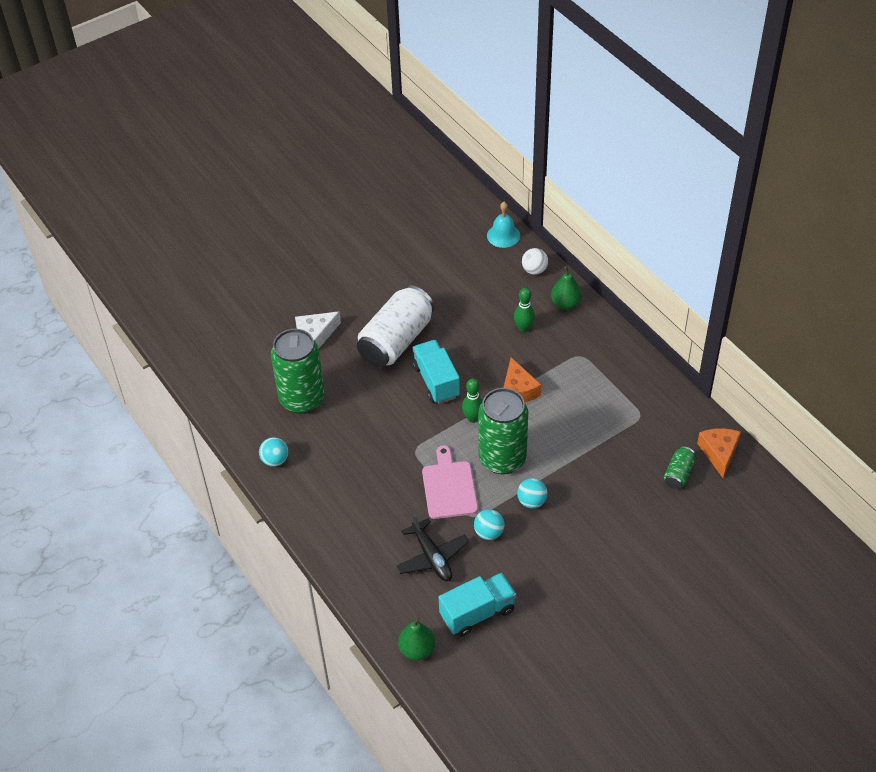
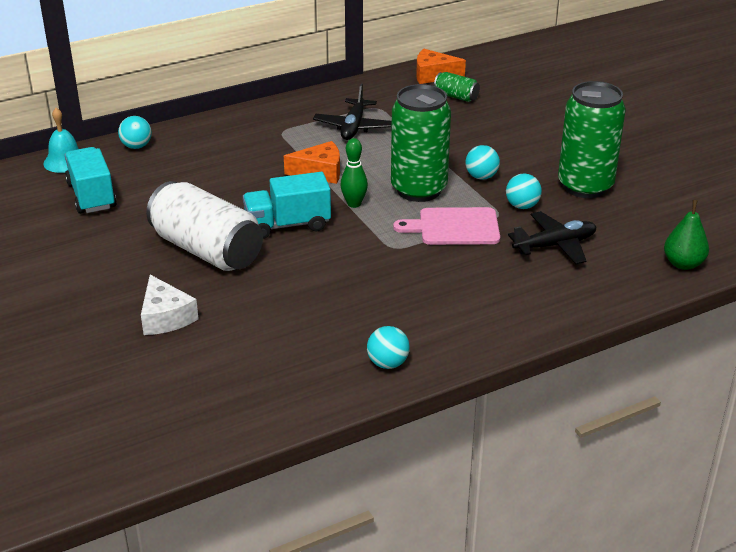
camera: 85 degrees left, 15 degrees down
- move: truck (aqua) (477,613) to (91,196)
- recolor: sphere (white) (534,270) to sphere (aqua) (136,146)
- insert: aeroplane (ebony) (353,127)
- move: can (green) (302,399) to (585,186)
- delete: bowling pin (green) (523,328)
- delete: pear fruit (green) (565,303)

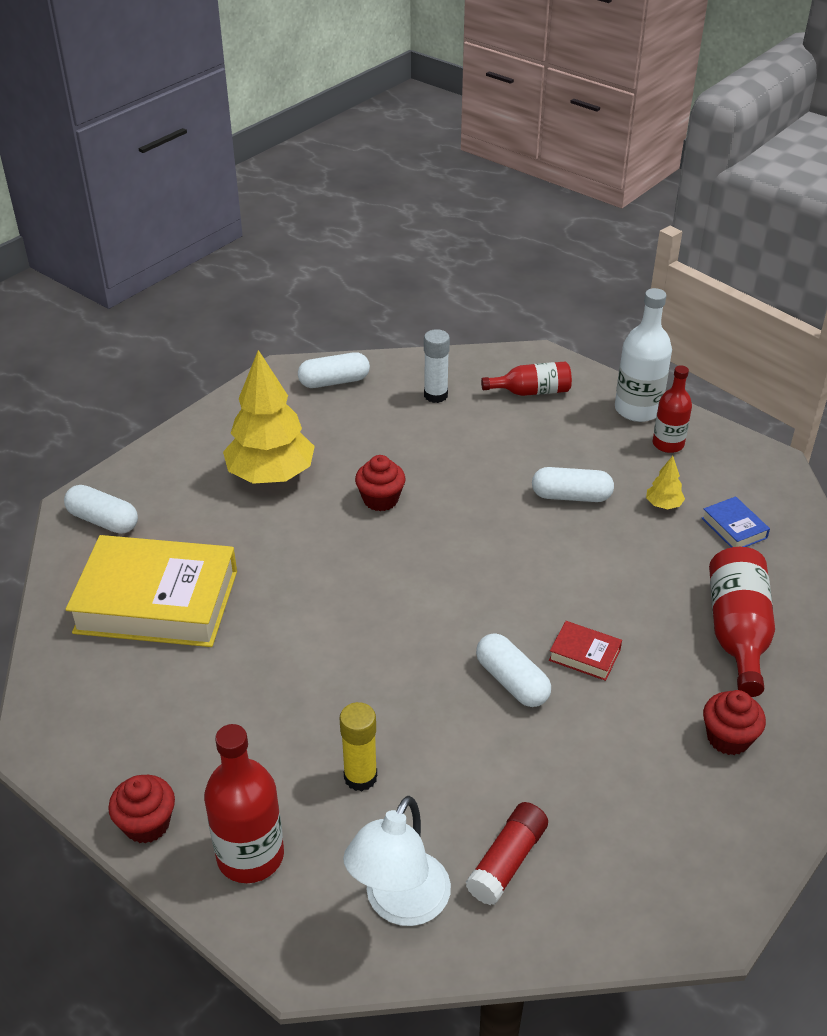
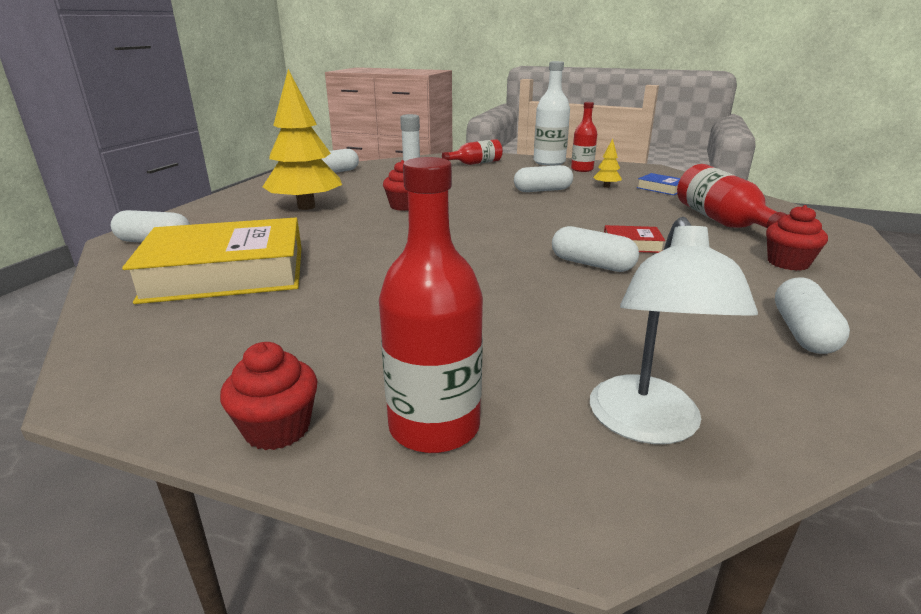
camera: 20 degrees left, 15 degrees down
- insert: capsule (white) (802,332)
- delete: glue stick (golden) (360,777)
- delete: glue stick (scarlet) (507,861)

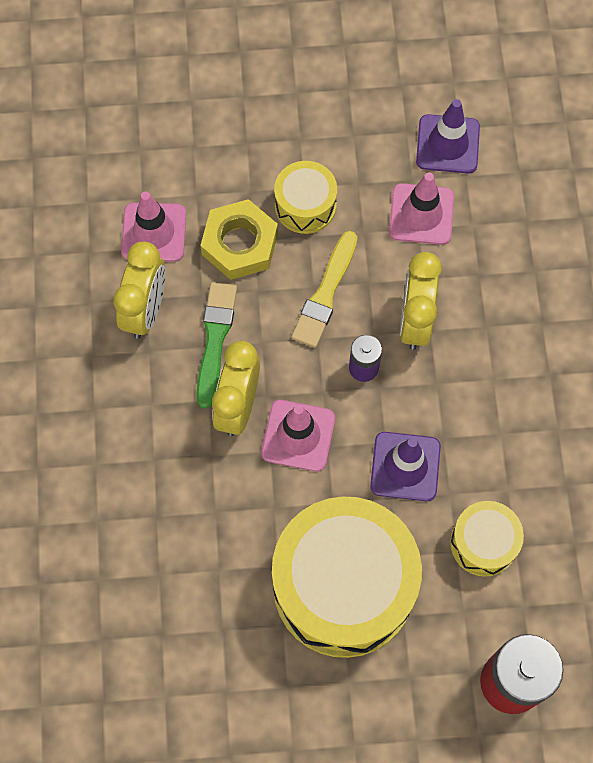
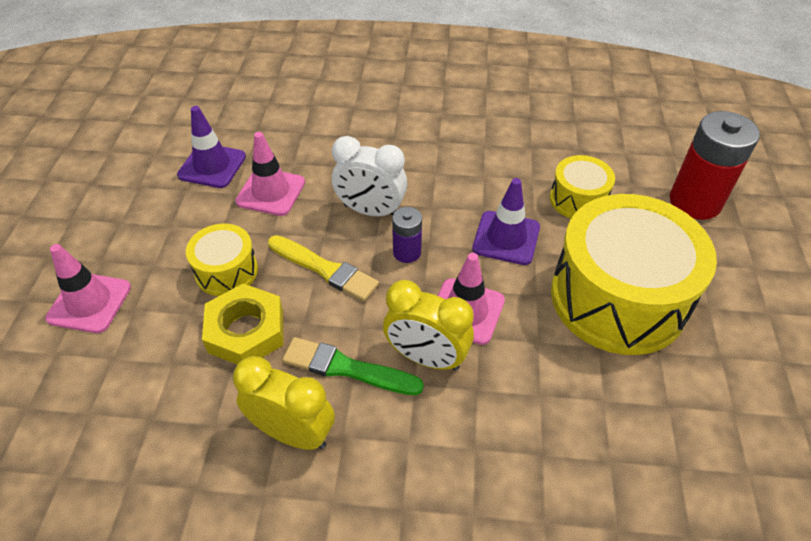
camera: 80 degrees left, 20 degrees down
- move: road cone (rosy) (154,232) to (89,303)
- recolor: clock (golden) (415,321) to clock (white) (371,211)

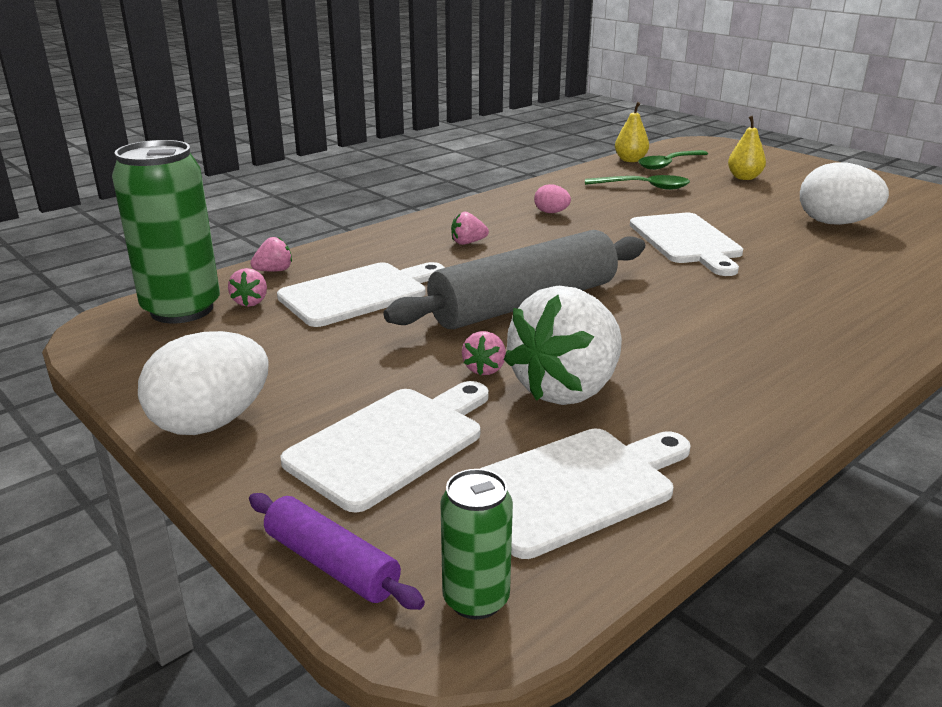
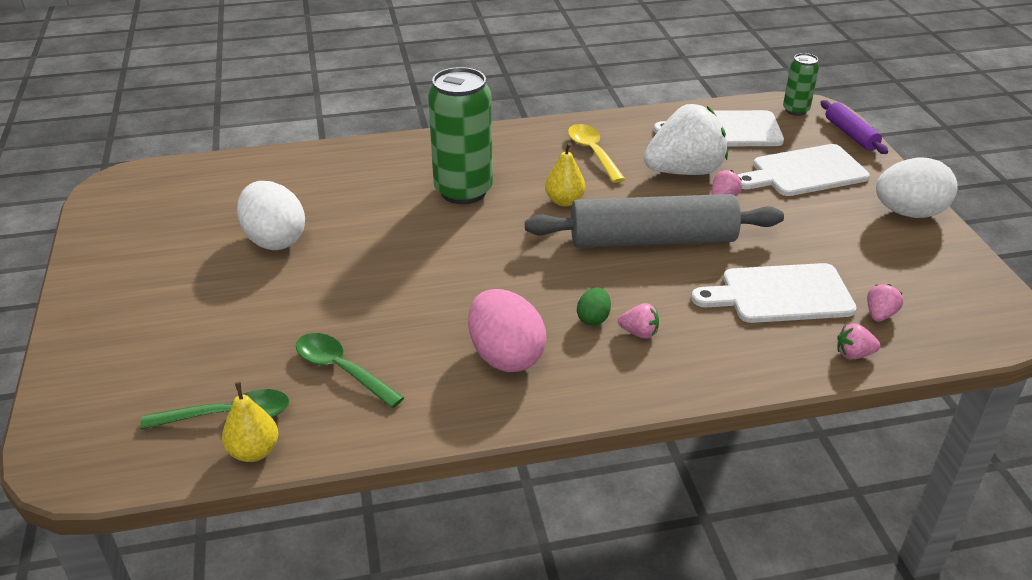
camera: 150 degrees left, 10 degrees up
- move: can (green) (182,309) to (463,191)
- resize: egg shape (rosy) (551,212) = (505,356) x2.06
- move: pear fruit (golden) (744,178) to (564,201)
- insert: teaspoon (golden) (592,152)
- insert: egg shape (green) (593,319)
- delete: bread board (white) (687,241)

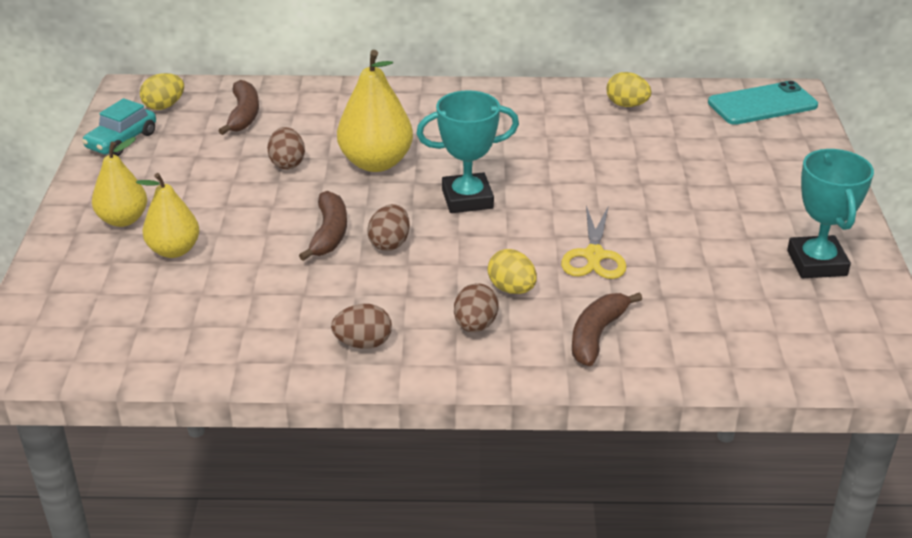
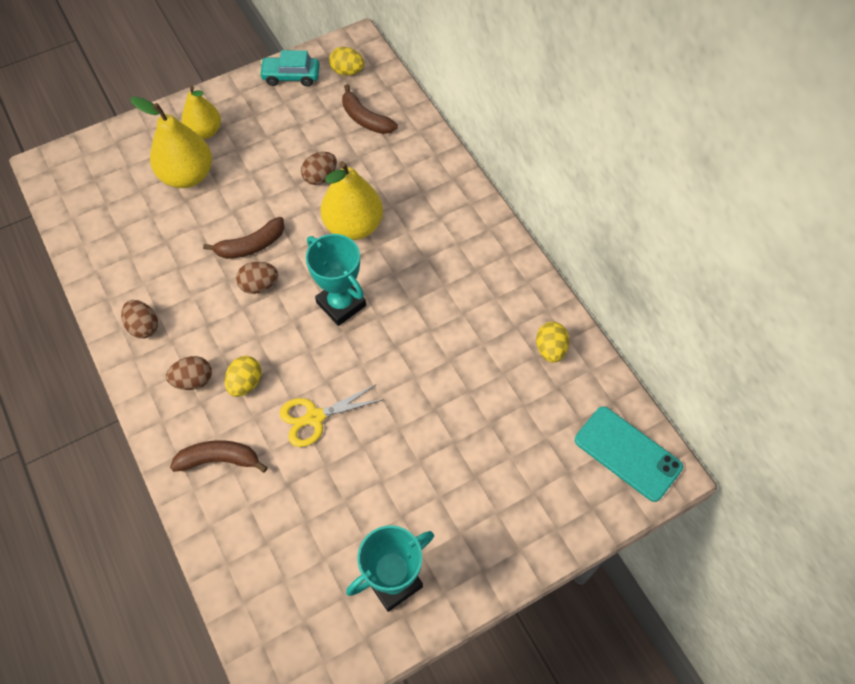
camera: 60 degrees right, 25 degrees up
- resize: pear fruit (golden) (174,250) = (187,175) x1.50
- rotate: banana fruit (dark brown) (243,115) = (365,119) 75 degrees clockwise

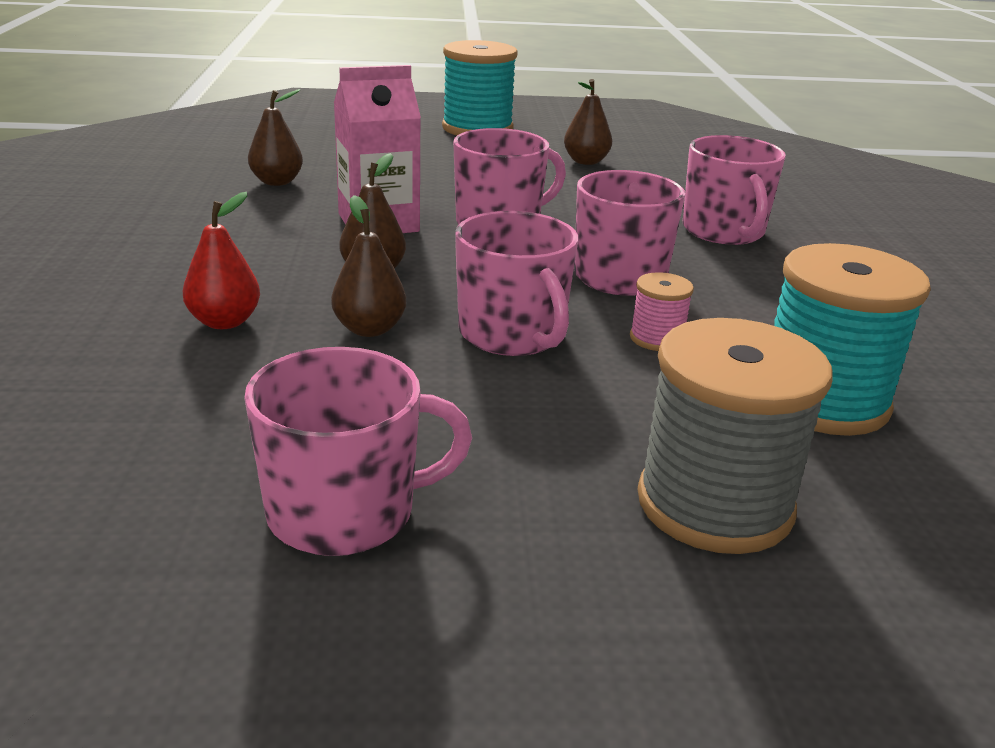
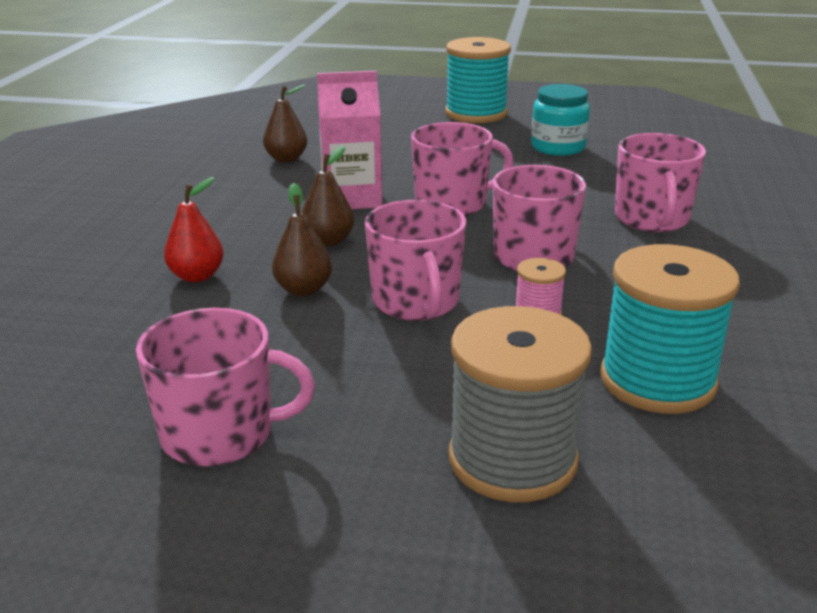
camera: 15 degrees right, 0 degrees up
- replace: pear fruit (dark brown) (586,161) to preserve jar (aqua) (558,147)

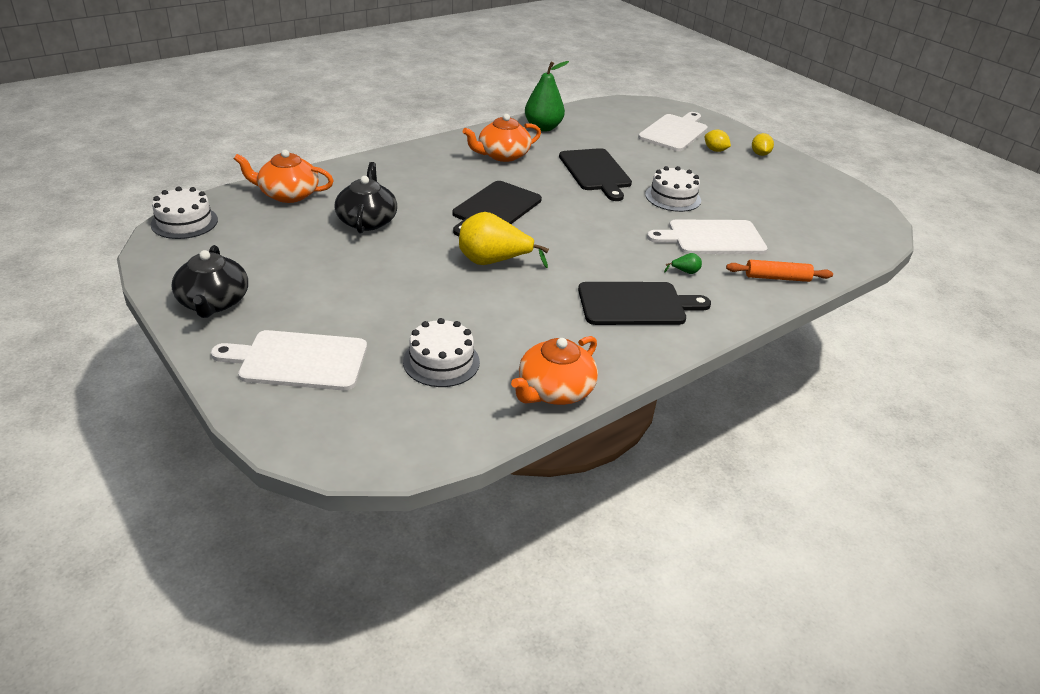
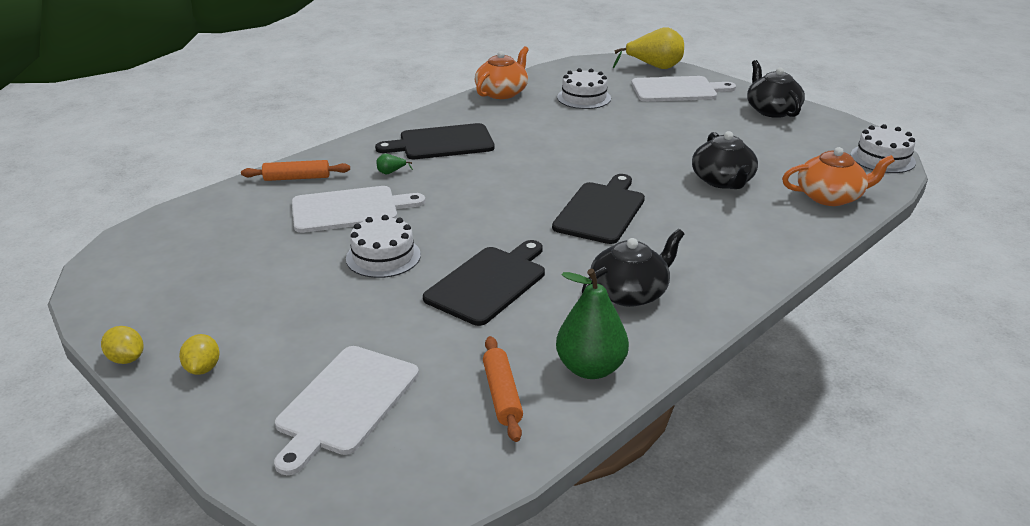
camera: 175 degrees right, 5 degrees down
- move: toy lemon (golden) (715,150) to (126,359)
- rotate: bread board (ebony) (595,172) = (489,283) 60 degrees clockwise
- insert: rolling pin (bright orange) (502,395)
- recolor: teapot (bright orange) (502,155) to teapot (ebony) (630,292)
- move: pear fruit (golden) (493,262) to (654,67)

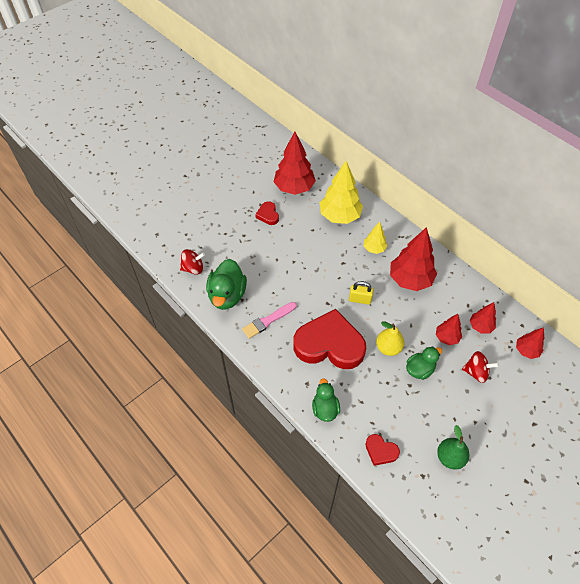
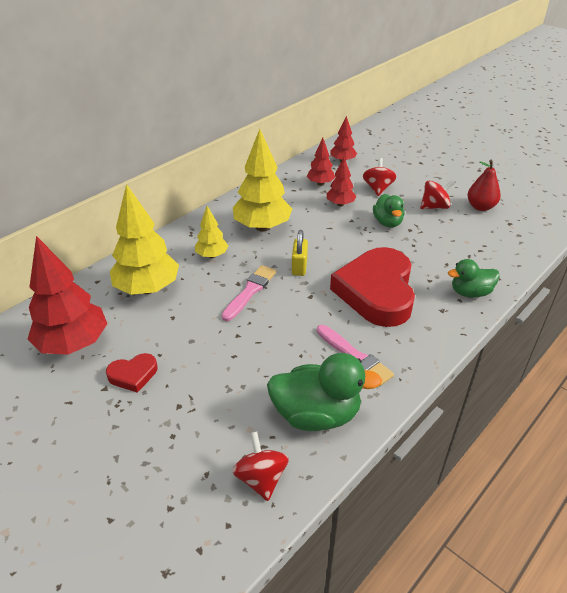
camera: 95 degrees left, 15 degrees down
- insert: brush (rosy) (250,291)
- recolor: tree (scarlet) (410,280) to tree (golden) (262,227)
- rotate: duck (green) (420,369) = (387,222) 150 degrees counterclockwise
- insert: toy top (scarlet) (434,207)
- recolor: pear fruit (green) (450,457) to pear fruit (scarlet) (480,207)
- delete: heart (scarlet) (380,451)
- delete: pear fruit (golden) (388,348)

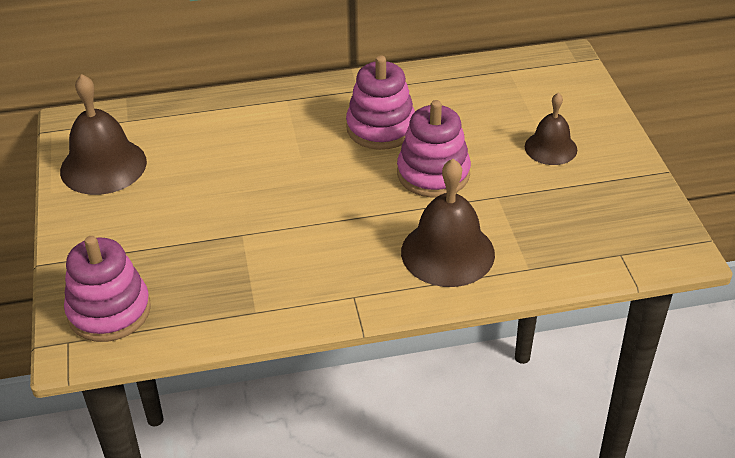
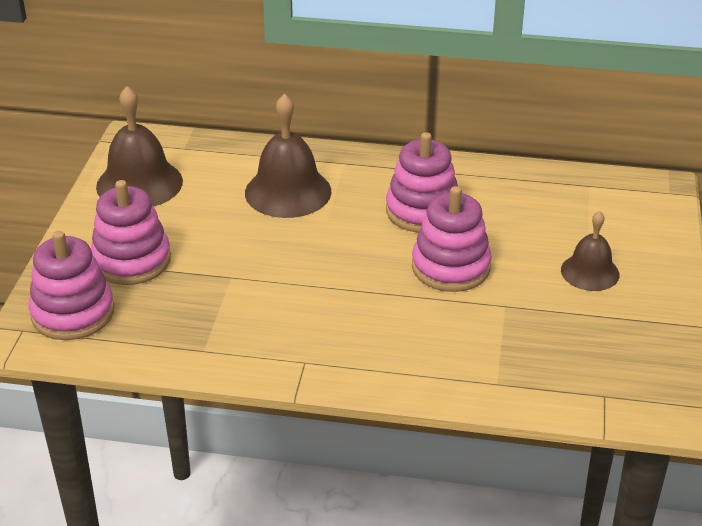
camera: 20 degrees right, 5 degrees down
- insert: stacking toy (rosy) (131,261)
- move: school bell (dark brown) (447,252) to (288,192)

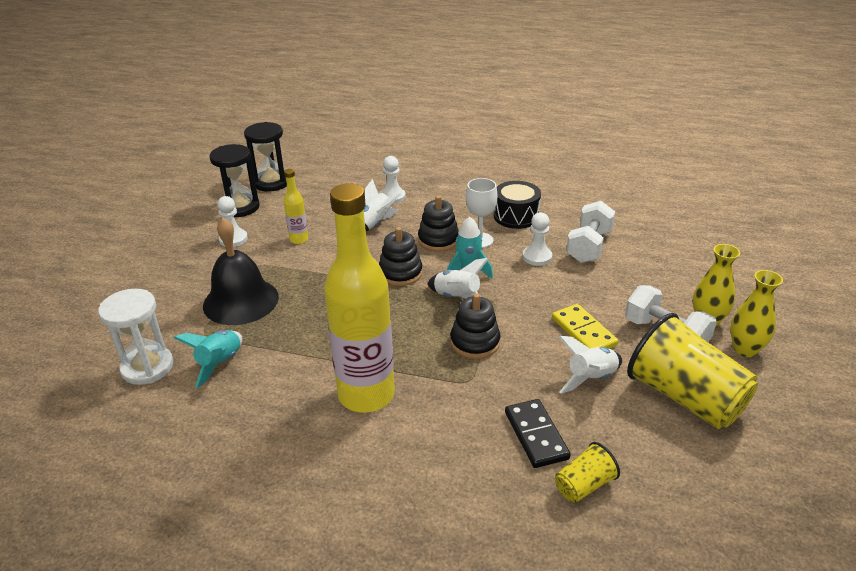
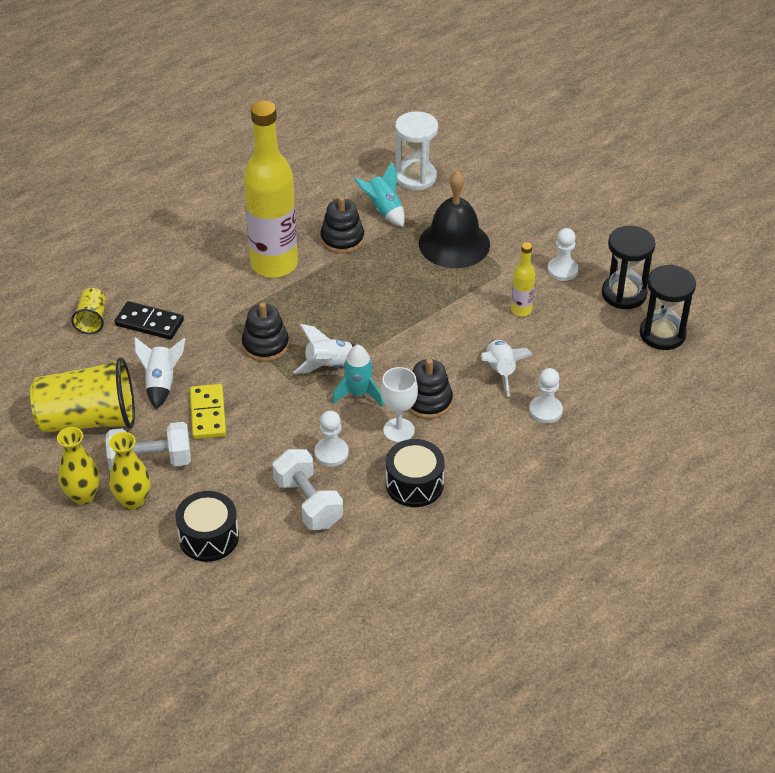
camera: 125 degrees right, 10 degrees up
- insert: toy drum (ebony) (209,537)
- rotate: domino tile (golden) (583,332) = (208,414) 75 degrees clockwise
- move: stacking toy (ebony) (400,273) to (342,239)

